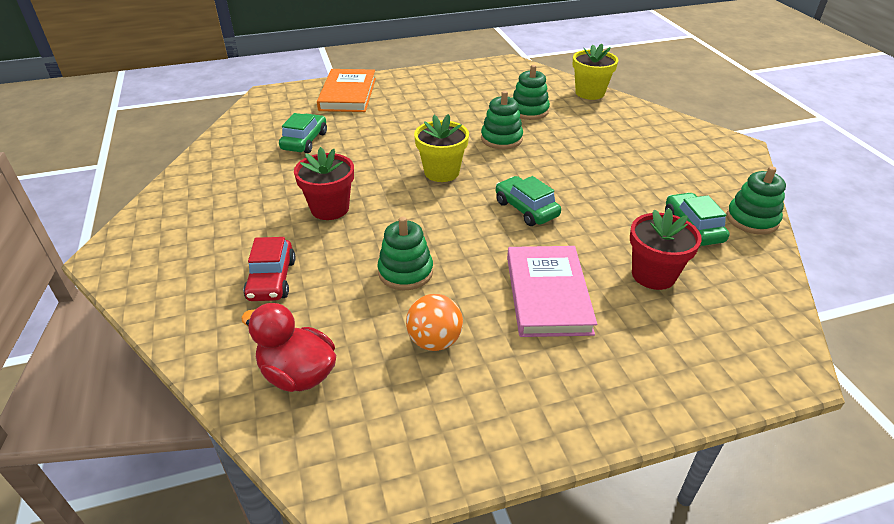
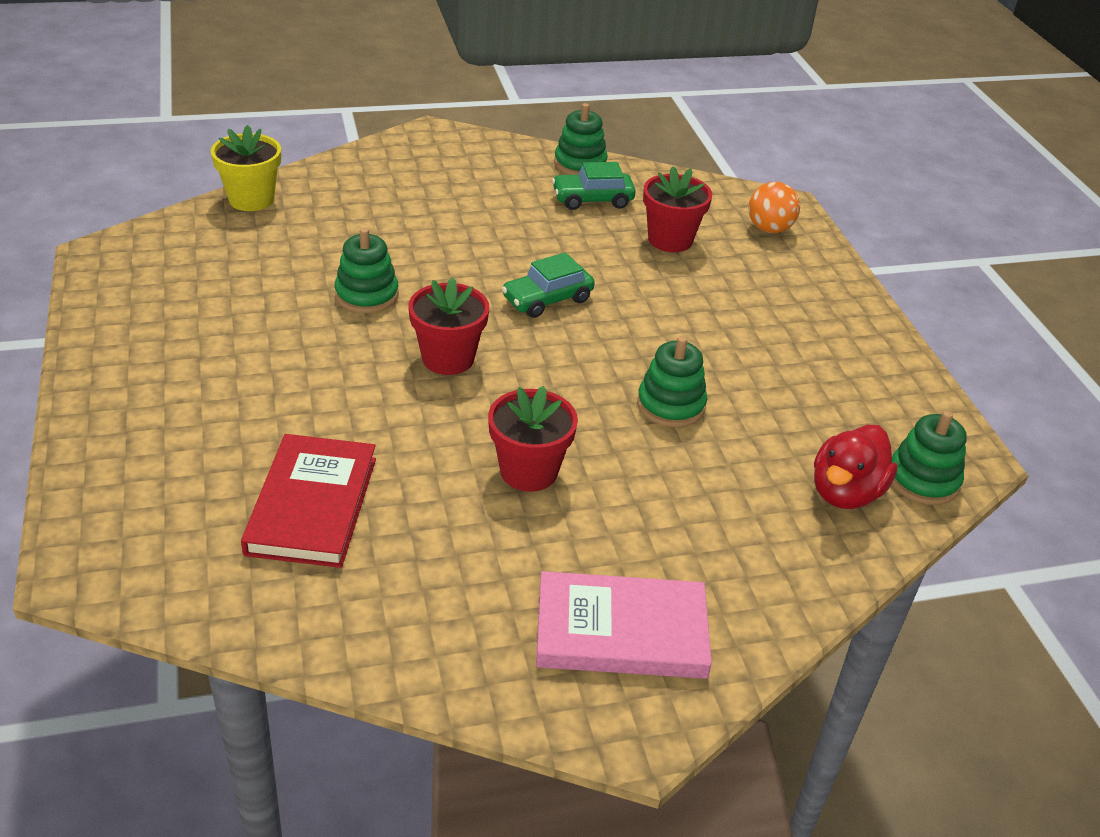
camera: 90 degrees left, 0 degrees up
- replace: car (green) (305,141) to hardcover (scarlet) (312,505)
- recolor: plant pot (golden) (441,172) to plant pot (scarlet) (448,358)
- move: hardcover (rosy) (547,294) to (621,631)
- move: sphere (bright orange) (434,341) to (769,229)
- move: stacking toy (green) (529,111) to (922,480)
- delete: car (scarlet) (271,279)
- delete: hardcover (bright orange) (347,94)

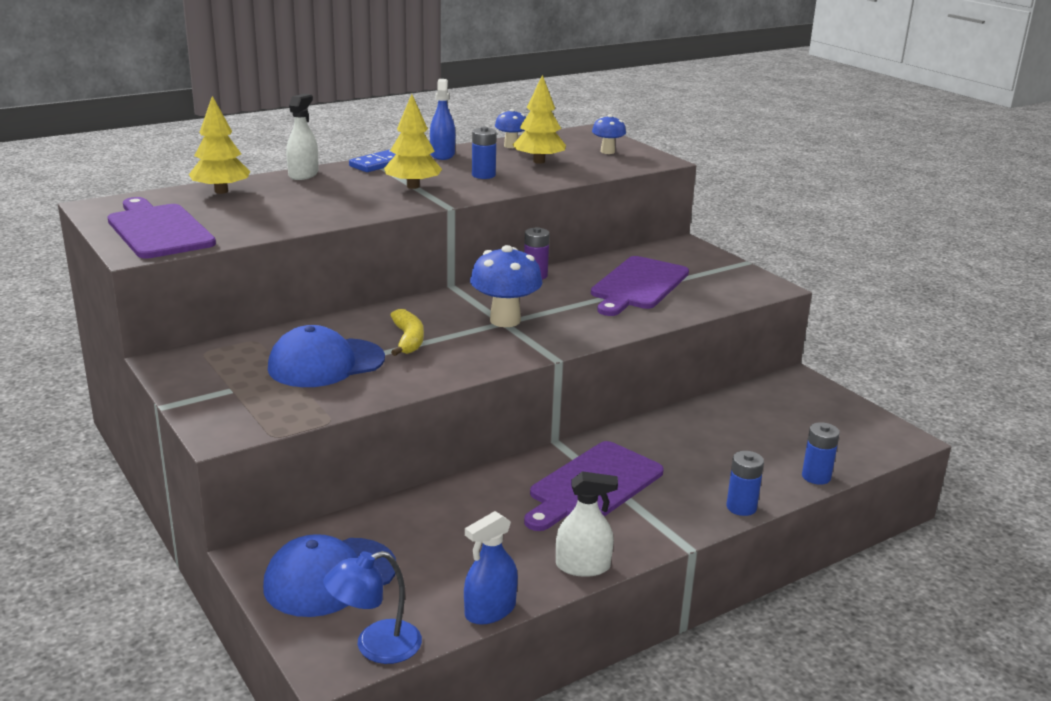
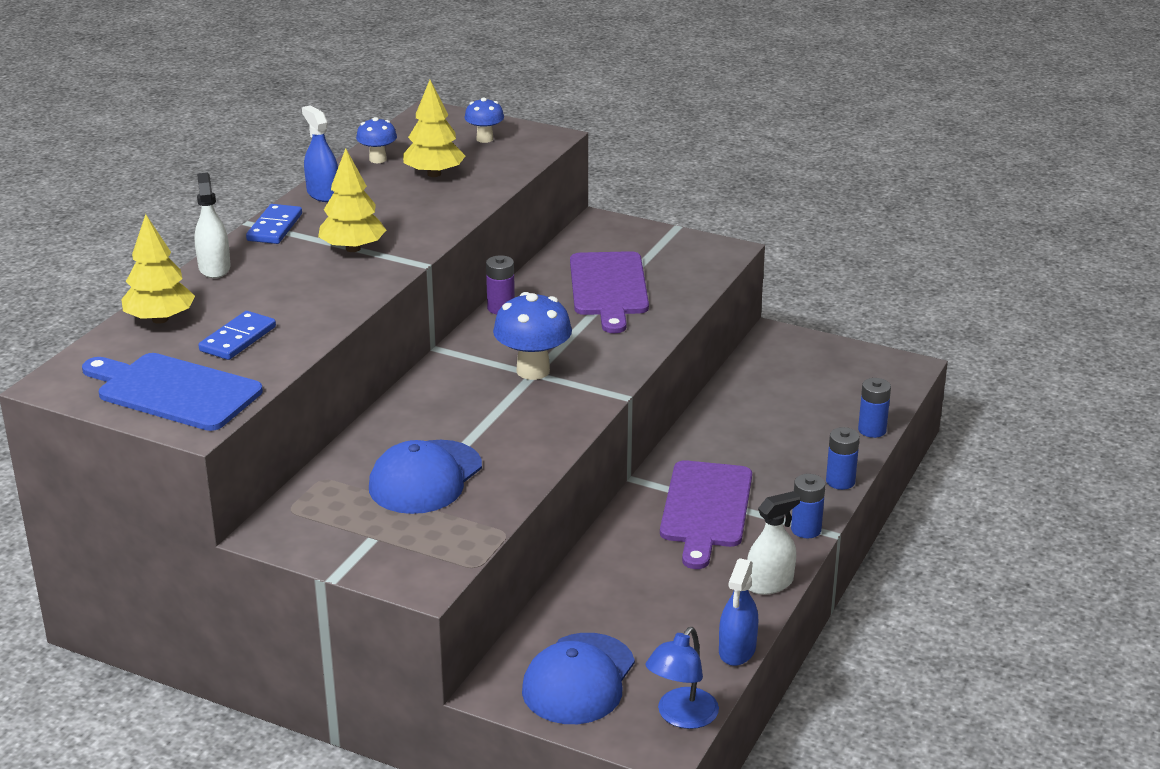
camera: 30 degrees left, 5 degrees up
- recolor: bread board (purple) (158,230) to bread board (royal blue) (174,391)
- insert: domino tile (royal blue) (238,339)
- move: AA battery (royal blue) (483,175) to (806,529)
- delete: banana fruit (golden) (408,340)

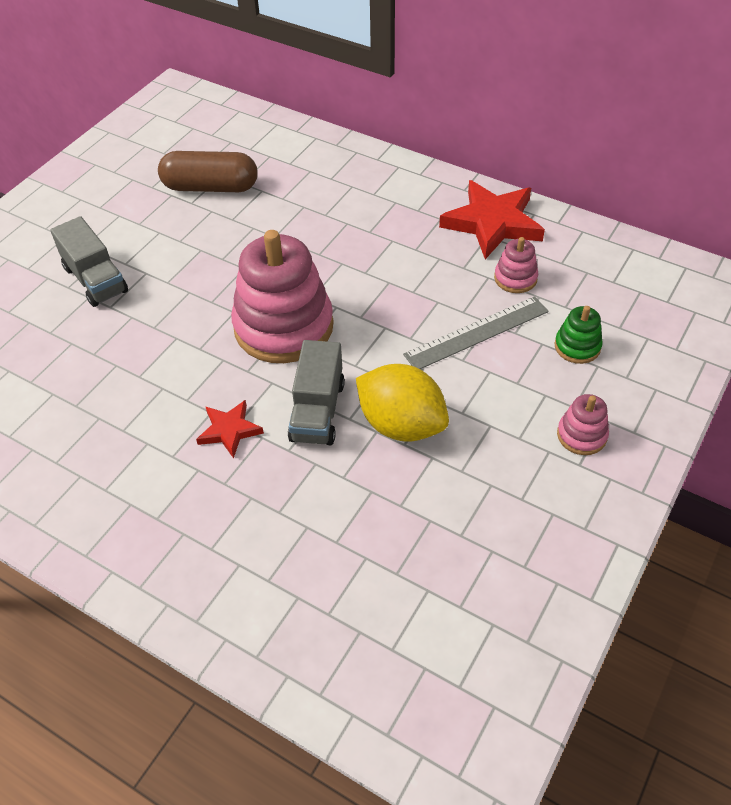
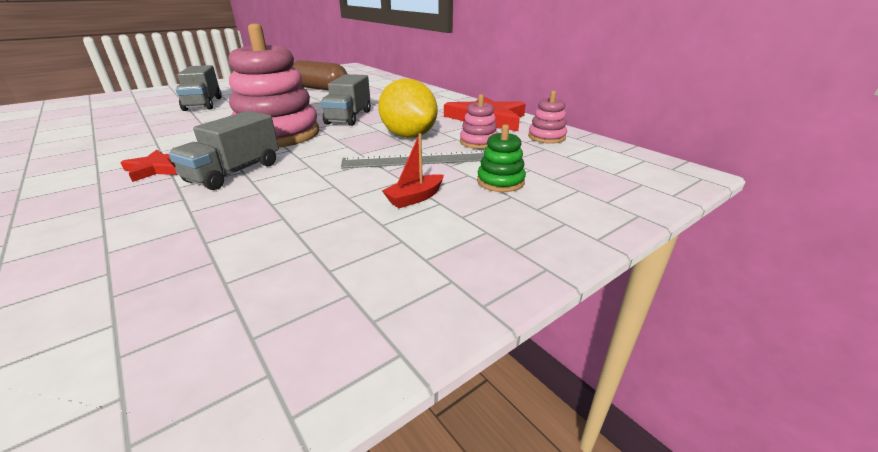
camera: 20 degrees right, 20 degrees down
- insert: truck (gray) (349,117)
- move: toy lemon (golden) (401,424) to (408,136)
- insert: boat (scarlet) (415,198)
- move: stacking toy (rosy) (581,435) to (546,137)

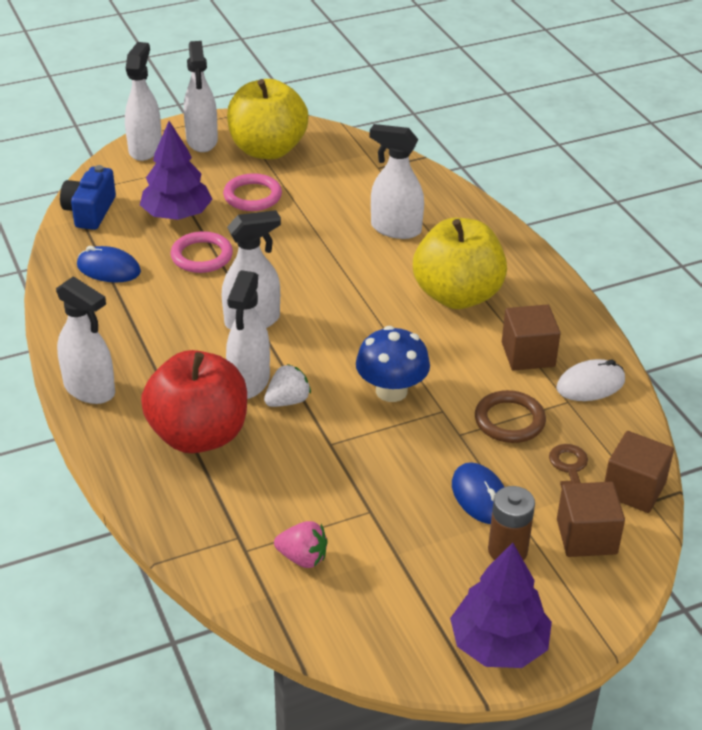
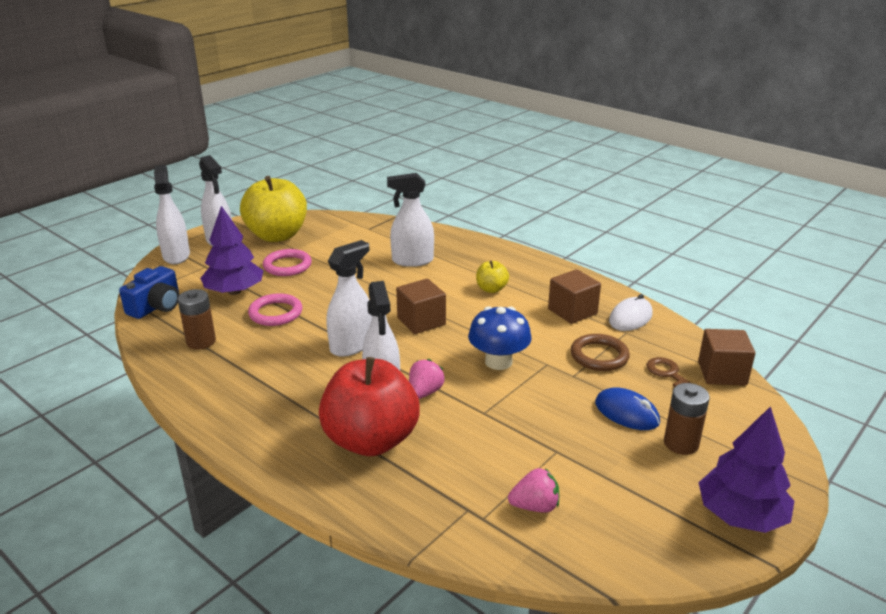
camera: 25 degrees left, 10 degrees down
- rotate: compact camera (royal blue) (90,211) = (156,306) 135 degrees counterclockwise
- replace: PC mouse (royal blue) (108,269) to AA battery (dark brown) (201,341)
- move: solid cube (dark brown) (586,536) to (421,321)
- recolor: toy strawberry (white) (287,401) to toy strawberry (rosy) (425,392)
- resize: toy apple (golden) (457,295) = (491,289) x0.45
- delete: spray bottle (white) (90,389)

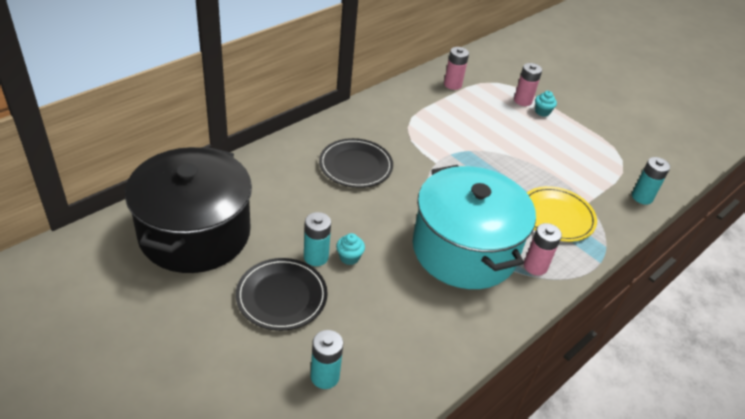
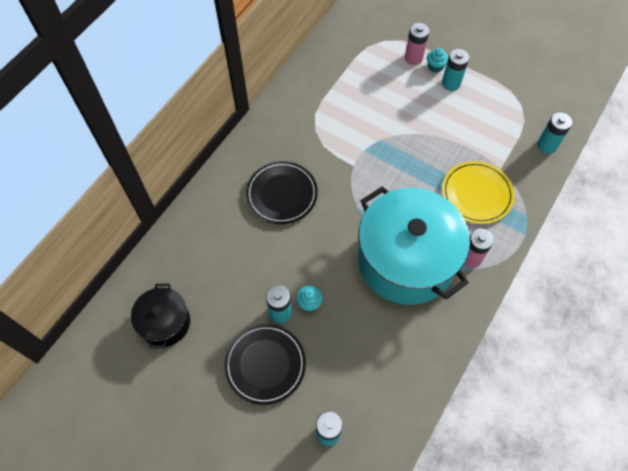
camera: 10 degrees left, 20 degrees up
- resize: pot (ebony) (195,233) = (165,322) x0.50
- insert: AA battery (aqua) (451,83)
- delete: AA battery (rosy) (452,84)

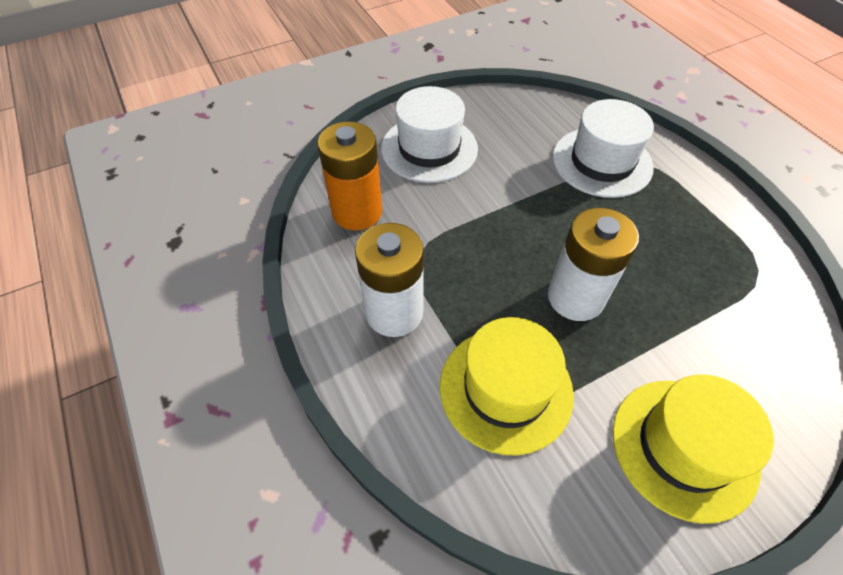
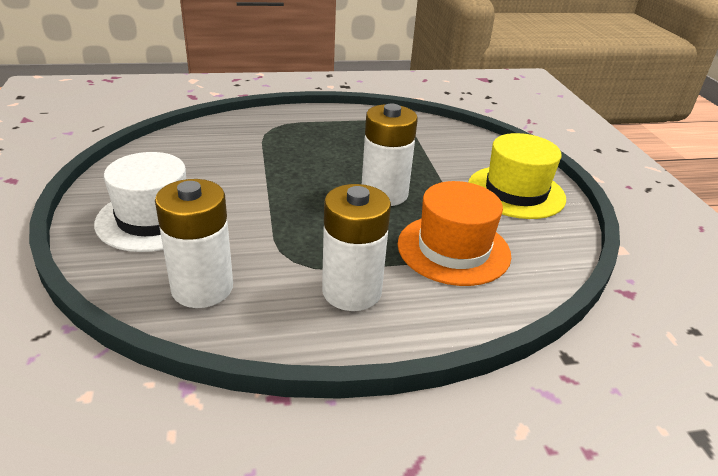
camera: 75 degrees left, 20 degrees down
- recolor: AA battery (bright orange) (357,212) to AA battery (white) (202,288)
- recolor: top hat (golden) (505,389) to top hat (bright orange) (453,249)
- delete: top hat (white) (602,162)

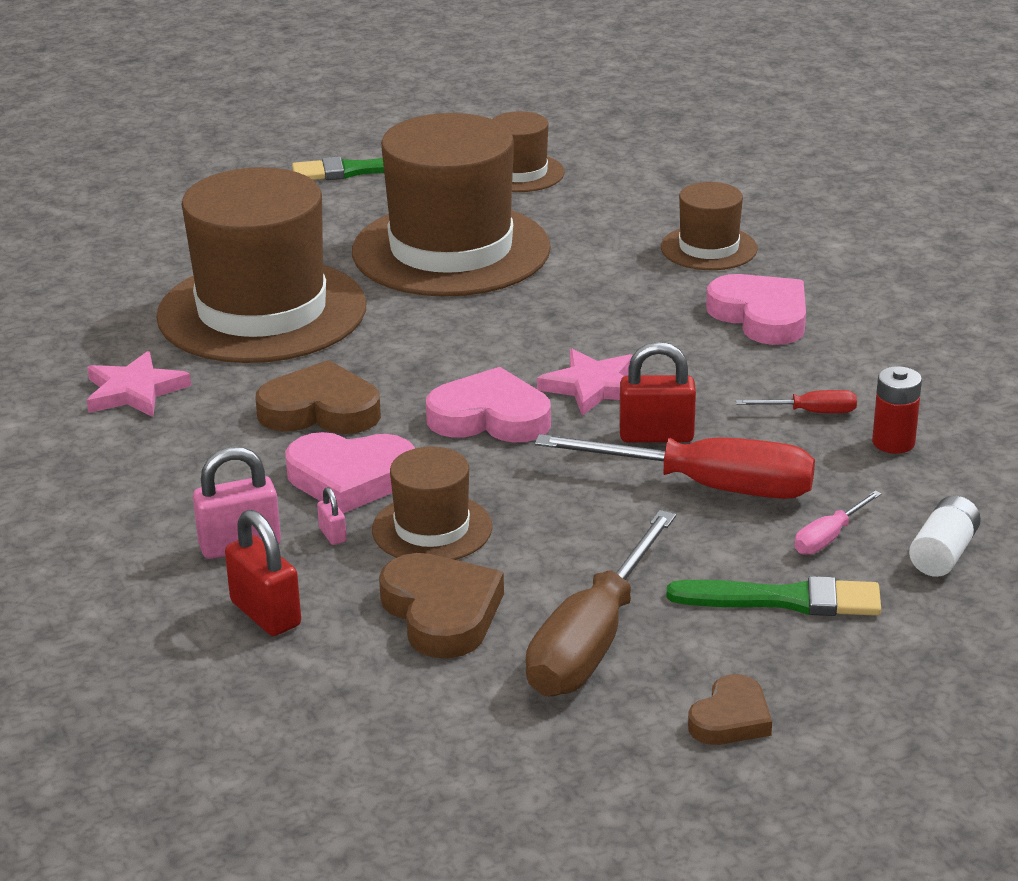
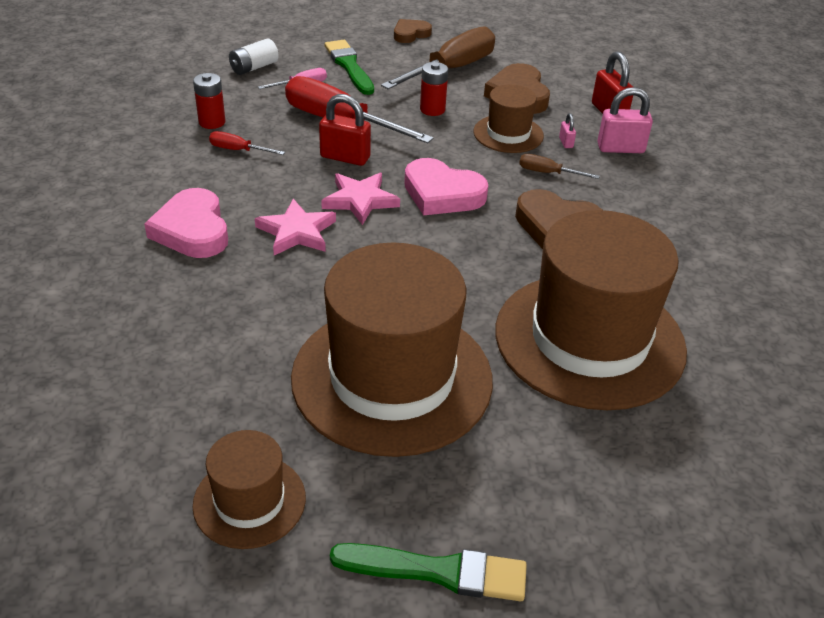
camera: 165 degrees left, 10 degrees up
- move: star shape (rosy) (134,391) to (297,232)
- rotate: brush (green) (784,600) = (349,66) 45 degrees clockwise
- insert: AA battery (scarlet) (432,109)
- replace: heart (rosy) (350,478) to screwdriver (dark brown) (547,173)
- delete: top hat (dark brown) (708,248)

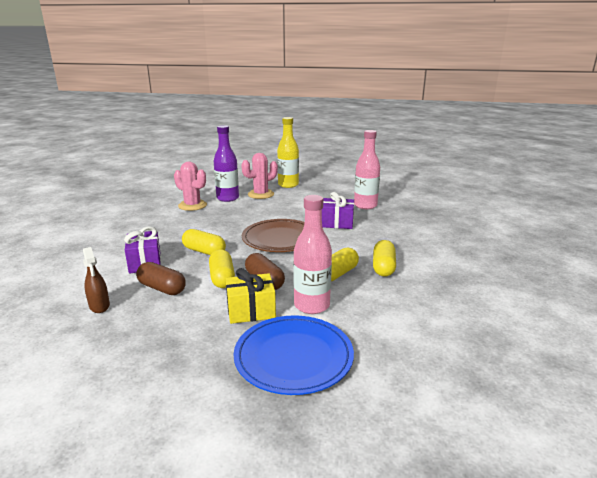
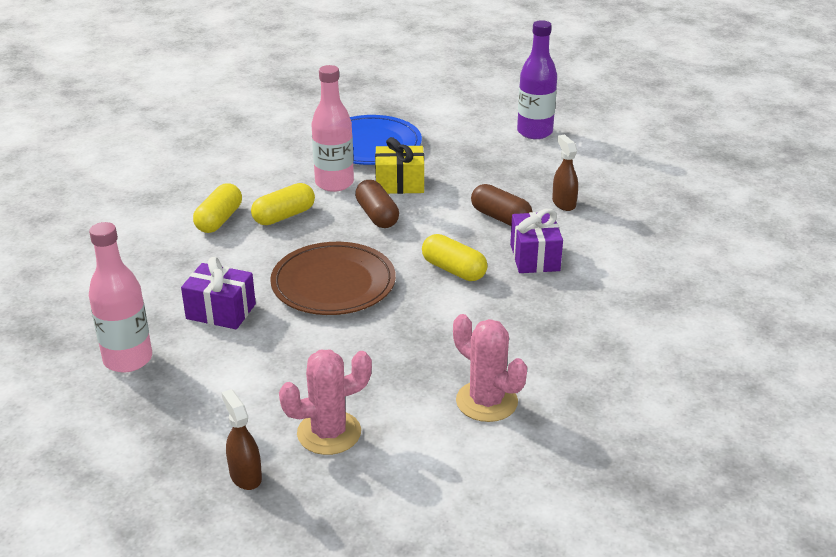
camera: 170 degrees left, 10 degrees up
- replace: drink bottle (golden) (288,185) to spray bottle (dark brown) (245,476)
- move: drink bottle (purple) (227,198) to (534,132)
- delete: capsule (golden) (222,278)

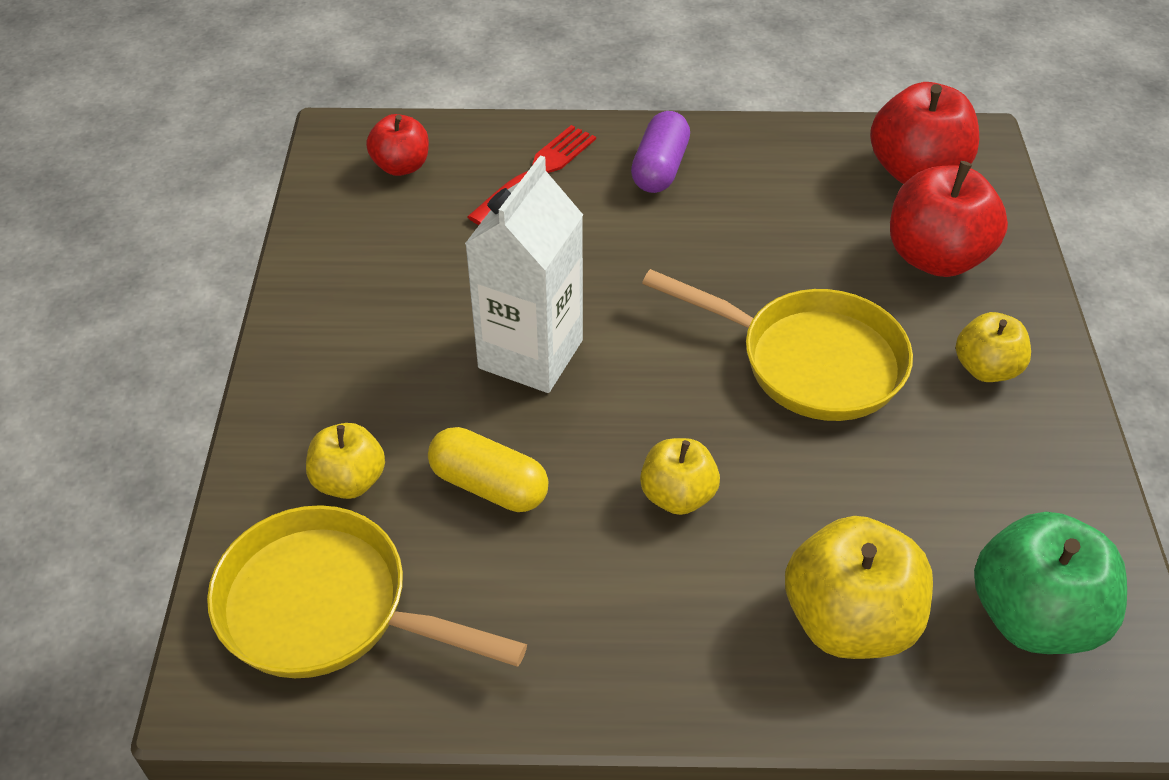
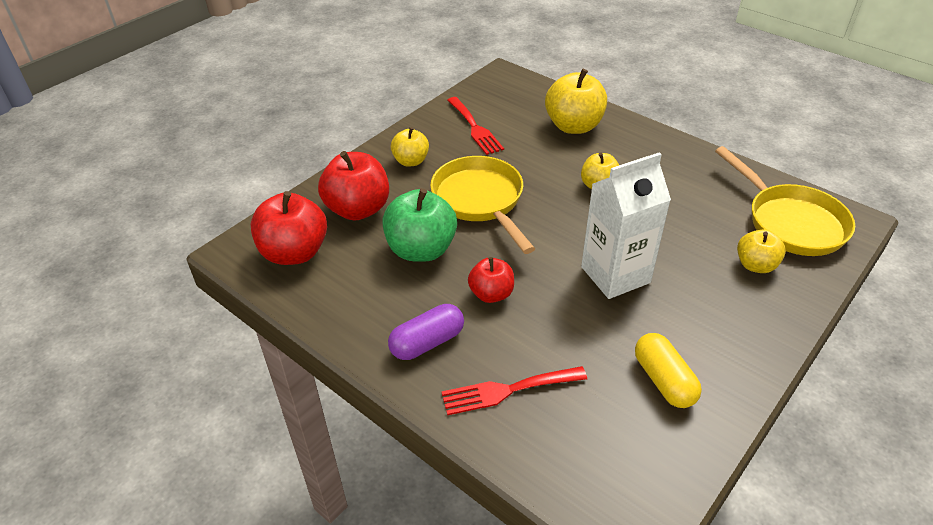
camera: 140 degrees left, 5 degrees down
- move: toy apple (green) (1033,616) to (421,249)
- insert: dinner fork (scarlet) (475,128)
- move: toy apple (scarlet) (401,166) to (491,294)
- move: capsule (golden) (489,485) to (664,380)

